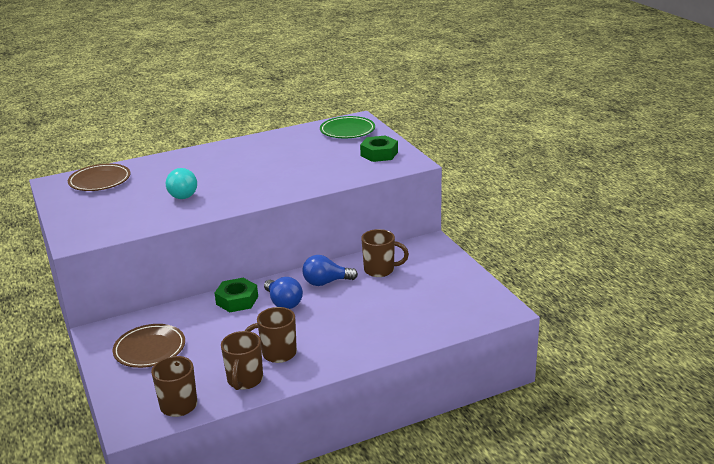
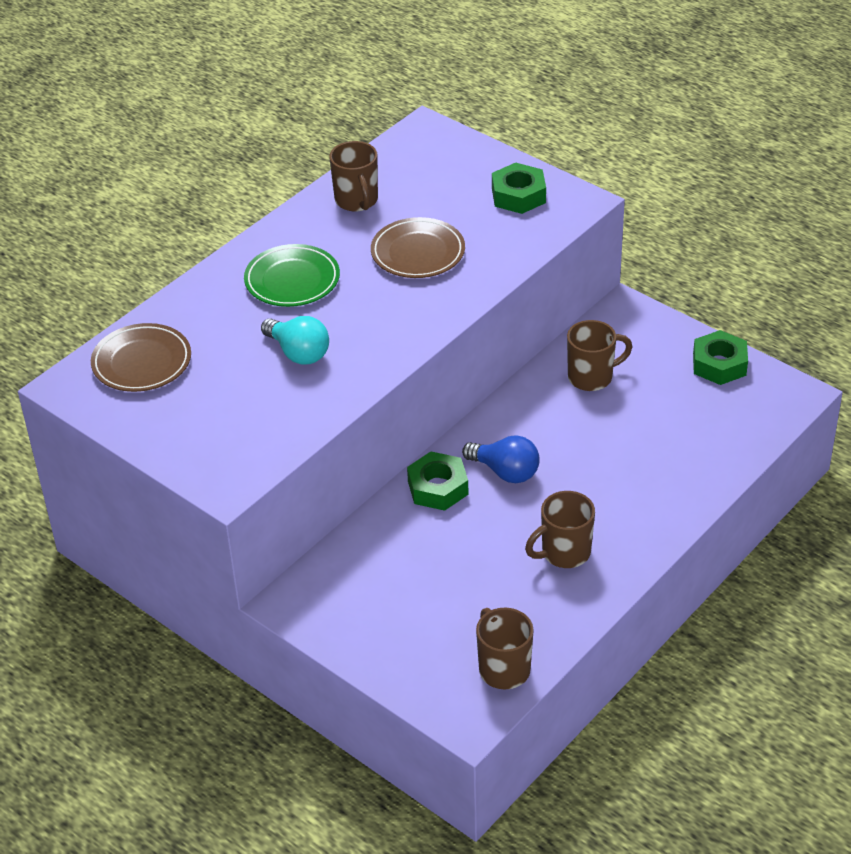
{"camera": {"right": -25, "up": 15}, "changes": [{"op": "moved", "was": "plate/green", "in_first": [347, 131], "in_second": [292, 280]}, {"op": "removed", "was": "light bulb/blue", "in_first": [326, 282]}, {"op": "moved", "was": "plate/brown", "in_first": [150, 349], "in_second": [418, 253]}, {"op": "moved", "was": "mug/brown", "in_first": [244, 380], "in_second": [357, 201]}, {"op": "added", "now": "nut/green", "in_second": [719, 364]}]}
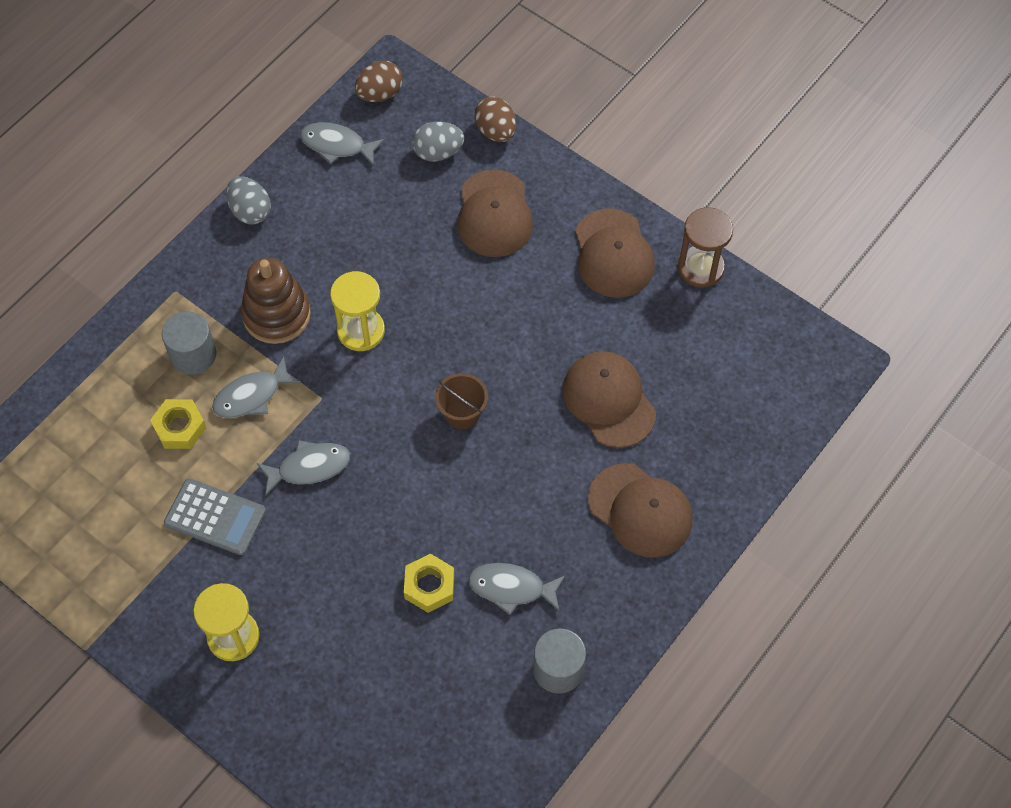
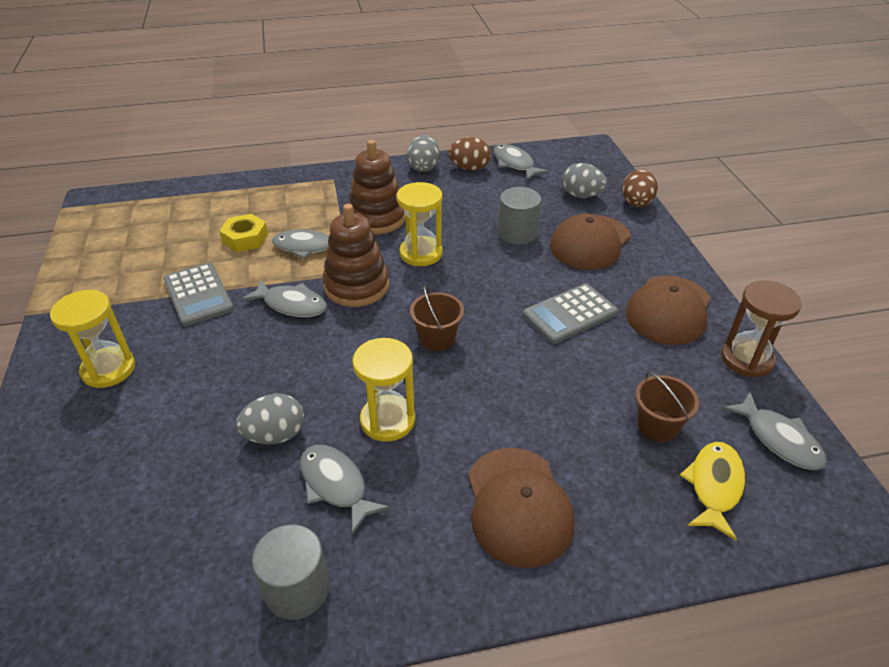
{"camera": {"right": 40, "up": -20}, "changes": [{"op": "moved", "was": "egg/brown", "in_first": [380, 94], "in_second": [469, 168]}, {"op": "moved", "was": "cylinder/grey", "in_first": [193, 355], "in_second": [517, 233]}, {"op": "removed", "was": "cap/brown", "in_first": [609, 400]}, {"op": "replaced", "was": "nut/yellow", "now": "egg/grey", "in_first": [429, 586], "in_second": [275, 435]}, {"op": "added", "now": "stacking toy/brown", "in_second": [356, 286]}, {"op": "added", "now": "calculator/grey", "in_second": [570, 314]}, {"op": "added", "now": "hourglass/yellow", "in_second": [387, 420]}, {"op": "added", "now": "bucket/brown", "in_second": [657, 426]}, {"op": "added", "now": "fish/grey", "in_second": [779, 439]}, {"op": "added", "now": "fish/yellow", "in_second": [714, 486]}]}
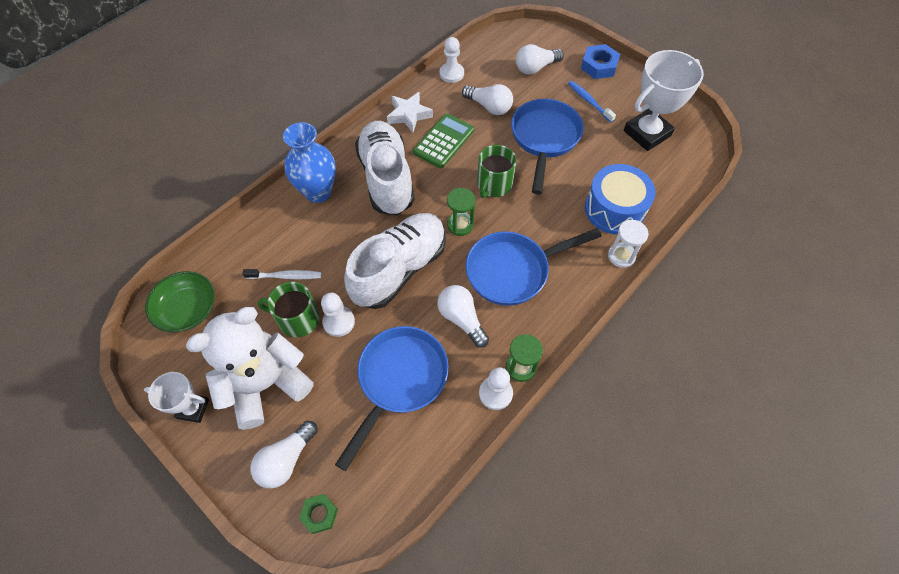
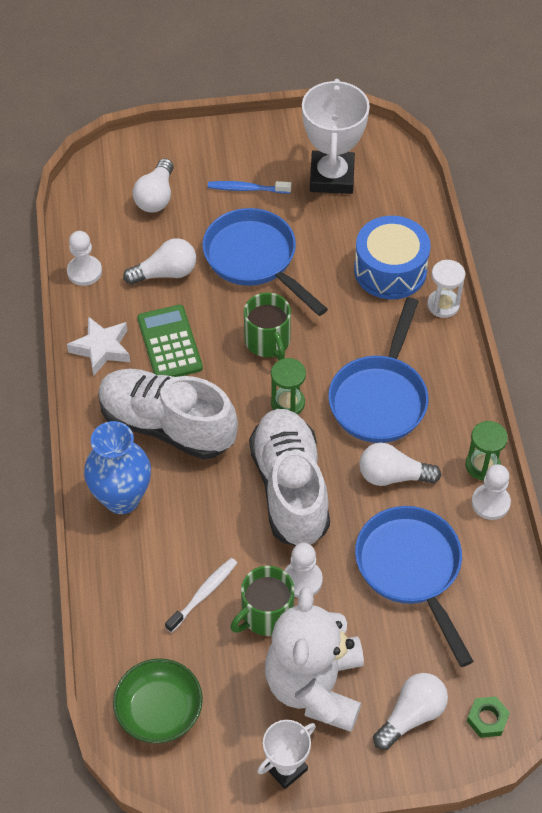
{"camera": {"right": -50, "up": -5}, "changes": [{"op": "removed", "was": "nut/blue", "in_first": [599, 66]}, {"op": "turned", "was": "light bulb/white", "in_first": [286, 460], "in_second": [411, 715], "clockwise": -120}]}
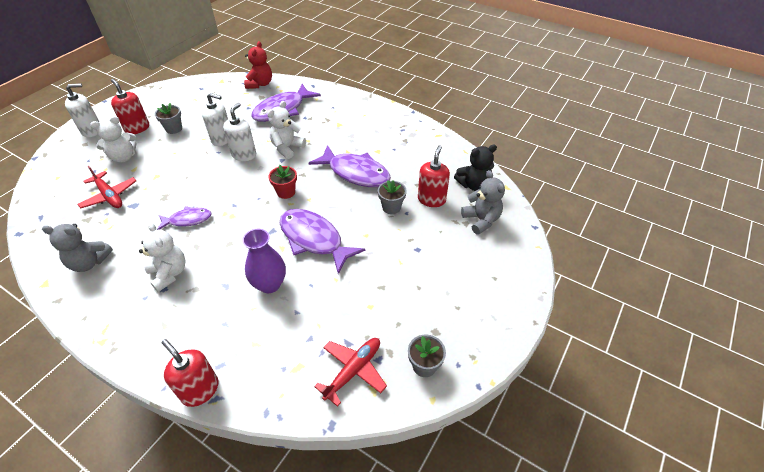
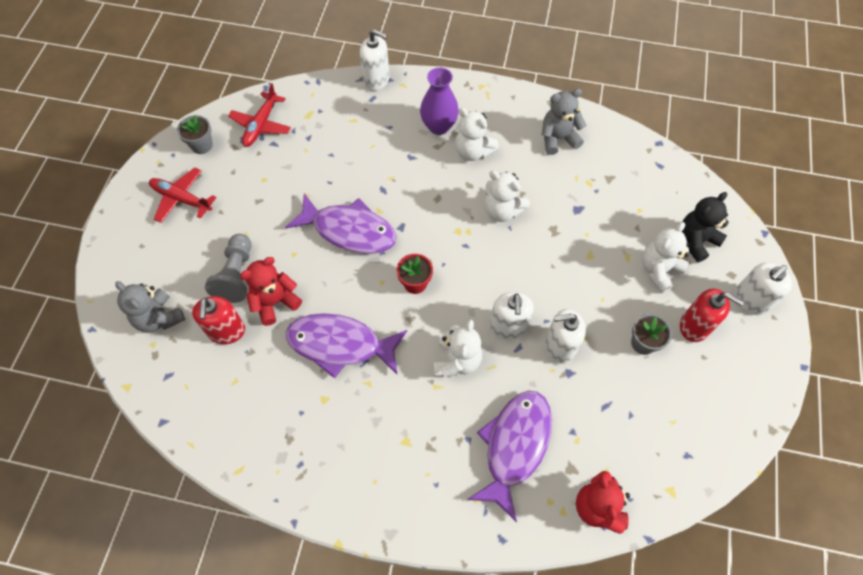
{"camera": {"right": 160, "up": 15}, "changes": [{"op": "moved", "was": "teddy bear/black", "in_first": [474, 185], "in_second": [696, 241]}, {"op": "moved", "was": "plane/red", "in_first": [109, 196], "in_second": [181, 199]}, {"op": "replaced", "was": "flower pot/grey", "now": "teddy bear/red", "in_first": [391, 207], "in_second": [275, 302]}, {"op": "replaced", "was": "fish/purple", "now": "teddy bear/white", "in_first": [188, 220], "in_second": [502, 210]}, {"op": "moved", "was": "vase/purple", "in_first": [270, 284], "in_second": [439, 126]}, {"op": "recoloured", "was": "soap dispenser/red", "now": "soap dispenser/white", "in_first": [200, 390], "in_second": [376, 80]}, {"op": "added", "now": "pawn/grey", "in_second": [236, 275]}]}
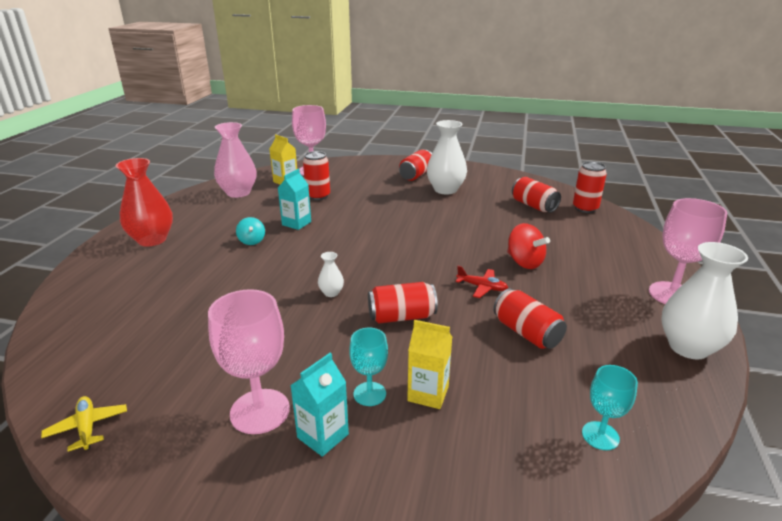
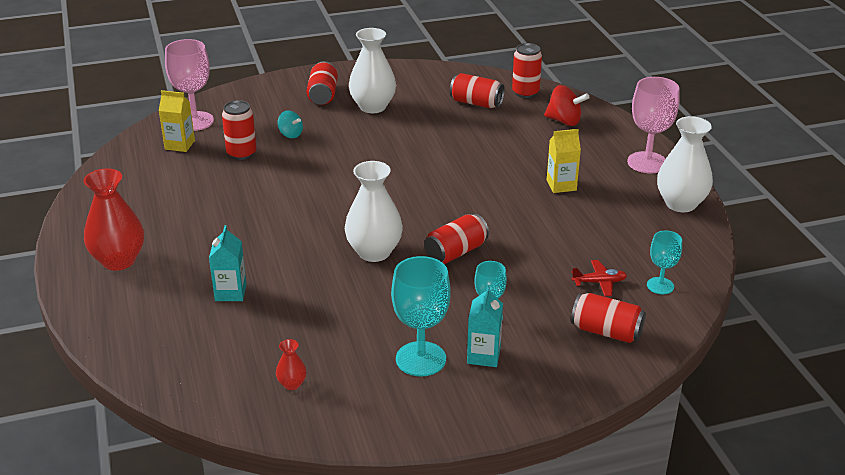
{"camera": {"right": -30, "up": 5}, "changes": [{"op": "removed", "was": "vase/pink", "in_first": [238, 193]}, {"op": "moved", "was": "carton/turquoise", "in_first": [296, 223], "in_second": [230, 292]}, {"op": "moved", "was": "spinning top/turquoise", "in_first": [252, 241], "in_second": [290, 134]}, {"op": "moved", "was": "spinning top/red", "in_first": [524, 262], "in_second": [564, 121]}, {"op": "resized", "was": "vase/white", "in_first": [331, 293], "in_second": [374, 252], "ratio": 2.19}, {"op": "moved", "was": "plane/red", "in_first": [482, 287], "in_second": [599, 282]}, {"op": "recoloured", "was": "goblet/pink", "now": "goblet/turquoise", "in_first": [260, 411], "in_second": [420, 359]}, {"op": "moved", "was": "can/red", "in_first": [526, 333], "in_second": [606, 331]}, {"op": "moved", "was": "carton/yellow", "in_first": [428, 393], "in_second": [561, 185]}, {"op": "removed", "was": "plane/yellow", "in_first": [87, 427]}, {"op": "added", "now": "vase/red", "in_second": [292, 384]}]}
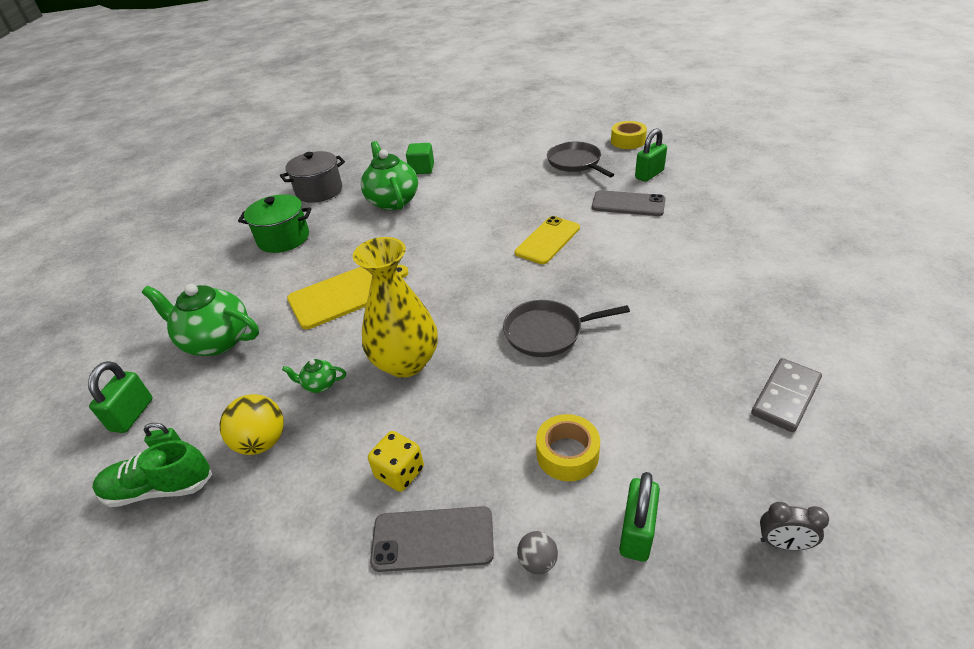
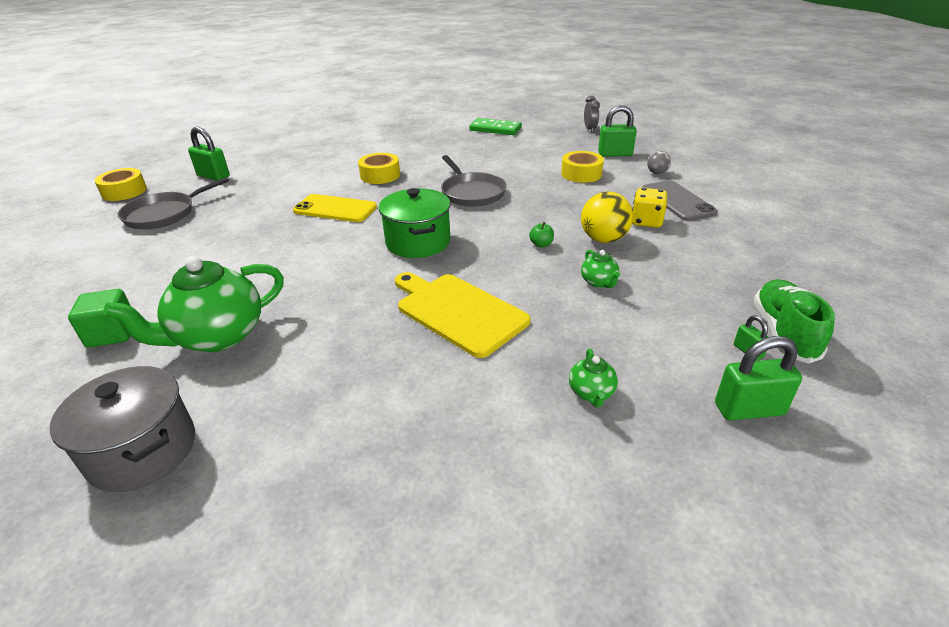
{"camera": {"right": -110, "up": -5}, "changes": [{"op": "removed", "was": "phone/grey", "in_first": [628, 204]}, {"op": "moved", "was": "pot/green", "in_first": [283, 238], "in_second": [418, 242]}, {"op": "replaced", "was": "vase/yellow", "now": "apple/green", "in_first": [406, 362], "in_second": [541, 244]}, {"op": "resized", "was": "teapot/green", "in_first": [217, 341], "in_second": [591, 393], "ratio": 0.45}, {"op": "recoloured", "was": "domino/grey", "now": "domino/green", "in_first": [785, 397], "in_second": [495, 129]}, {"op": "moved", "was": "ball/yellow", "in_first": [262, 442], "in_second": [603, 239]}, {"op": "turned", "was": "shoe/green", "in_first": [159, 488], "in_second": [783, 332], "clockwise": -150}, {"op": "added", "now": "tape/yellow", "in_second": [380, 175]}]}
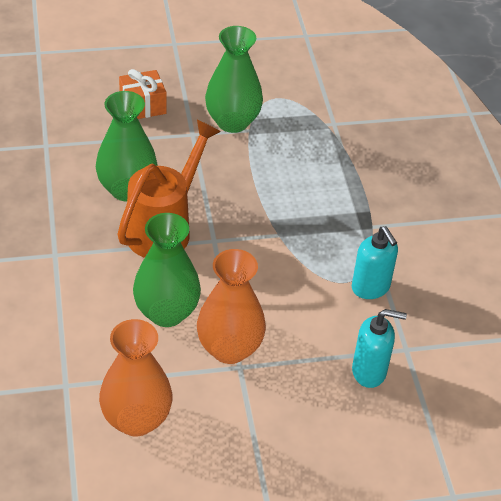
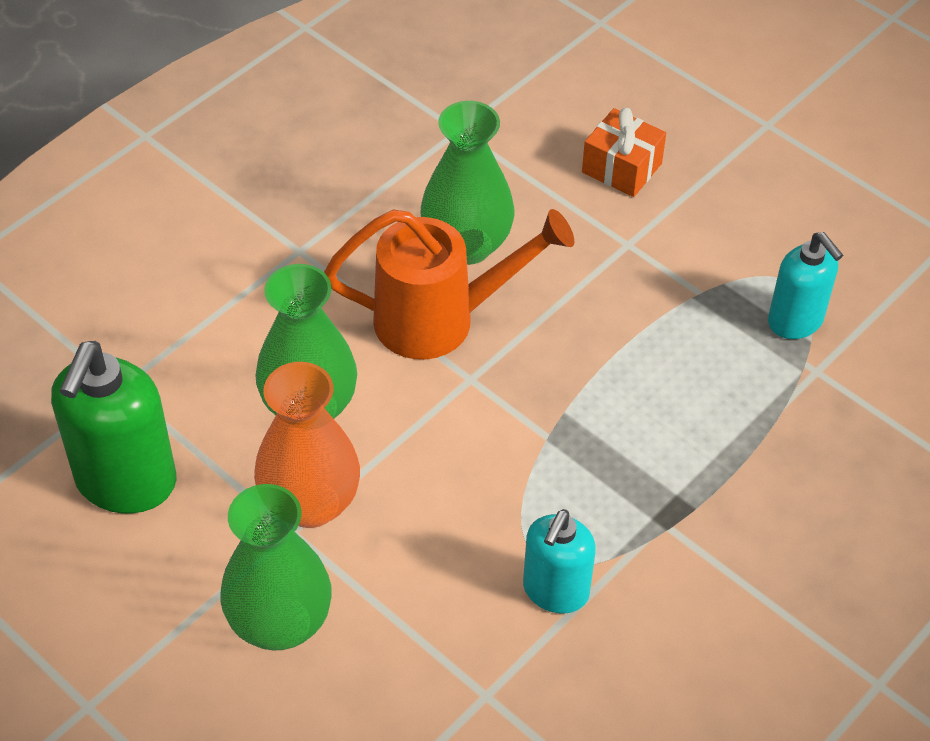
{"camera": {"right": 55, "up": 5}, "changes": [{"op": "moved", "was": "vase/green", "in_first": [232, 122], "in_second": [280, 623]}, {"op": "moved", "was": "soap dispenser/turquoise", "in_first": [369, 371], "in_second": [795, 321]}, {"op": "replaced", "was": "vase/orange", "now": "soap dispenser/green", "in_first": [136, 419], "in_second": [125, 482]}]}
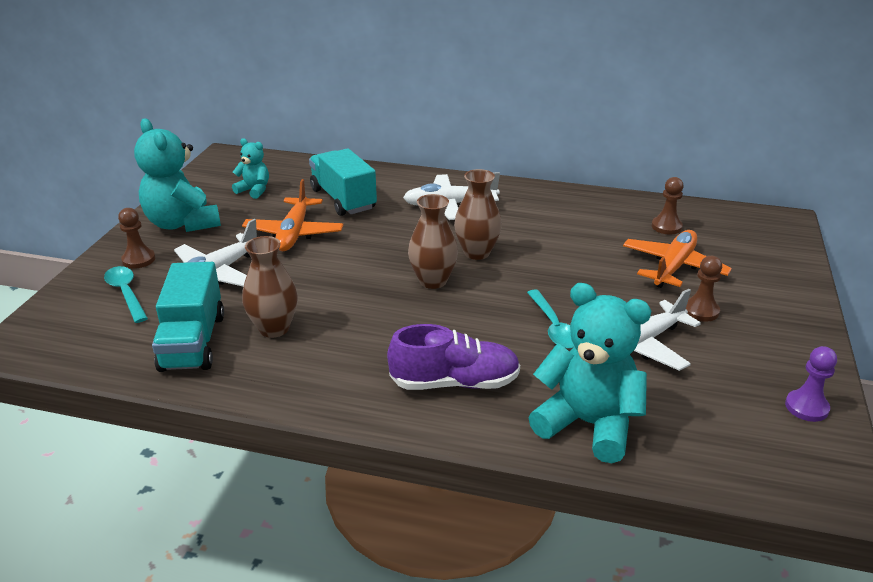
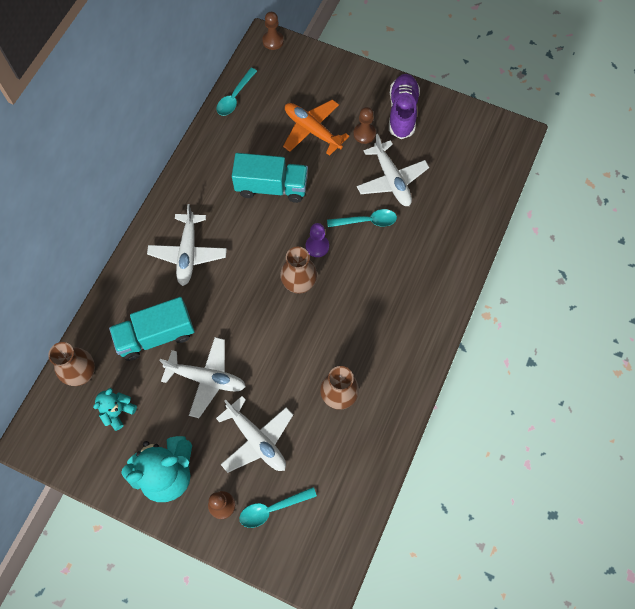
{"camera": {"right": -80, "up": 35}, "changes": [{"op": "moved", "was": "vase/brown", "in_first": [477, 253], "in_second": [82, 374]}, {"op": "moved", "was": "pawn/brown", "in_first": [666, 227], "in_second": [273, 41]}, {"op": "recoloured", "was": "plane/orange", "now": "plane/white", "in_first": [294, 233], "in_second": [206, 378]}, {"op": "moved", "was": "truck/turquoise", "in_first": [193, 342], "in_second": [271, 187]}, {"op": "removed", "was": "teddy bear/turquoise", "in_first": [588, 424]}, {"op": "moved", "was": "shoe/purple", "in_first": [455, 383], "in_second": [402, 112]}, {"op": "moved", "was": "pawn/purple", "in_first": [806, 407], "in_second": [317, 246]}, {"op": "added", "now": "spoon/turquoise", "in_second": [235, 97]}]}
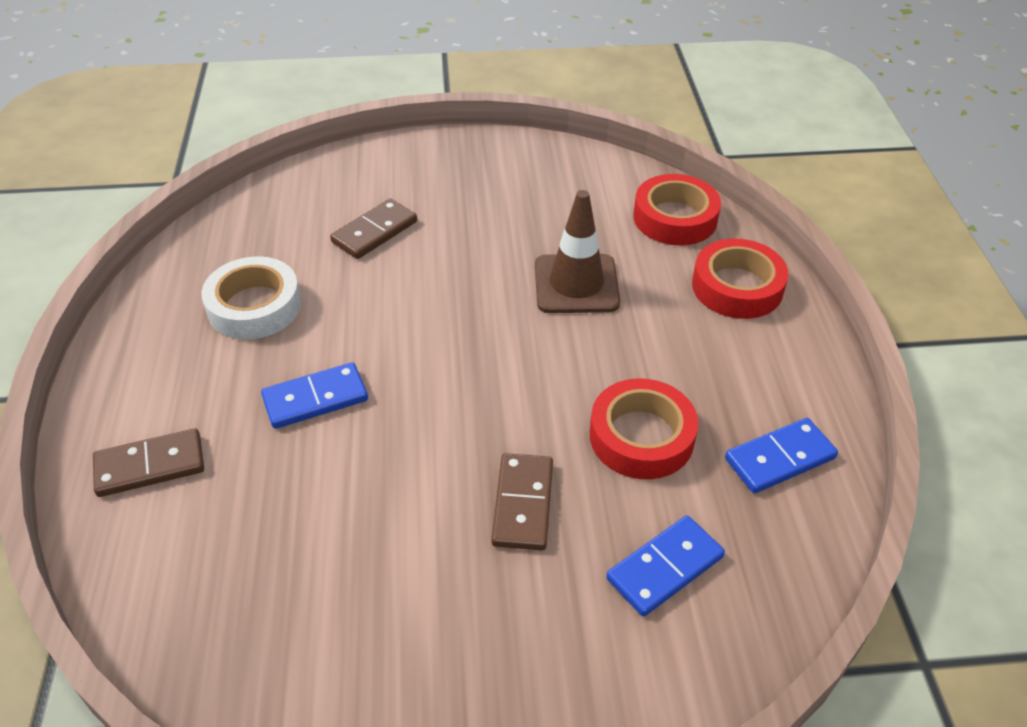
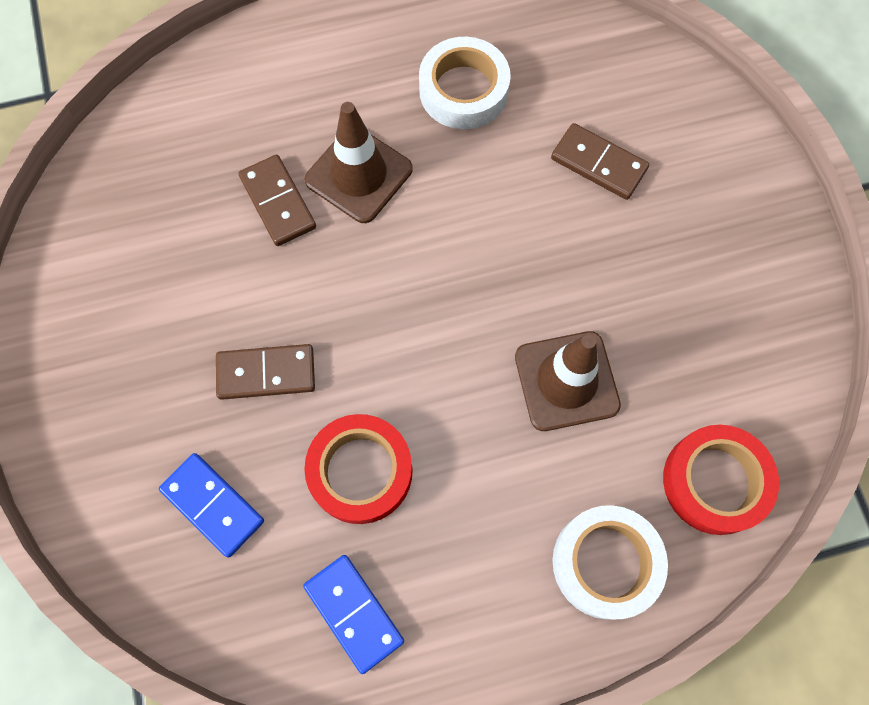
{"camera": {"right": 80, "up": 25}, "changes": [{"op": "recoloured", "was": "tape/red", "now": "tape/white", "in_first": [737, 287], "in_second": [606, 563]}, {"op": "replaced", "was": "domino/blue", "now": "traffic cone/brown", "in_first": [315, 398], "in_second": [359, 175]}, {"op": "moved", "was": "domino/brown", "in_first": [150, 466], "in_second": [277, 202]}]}
